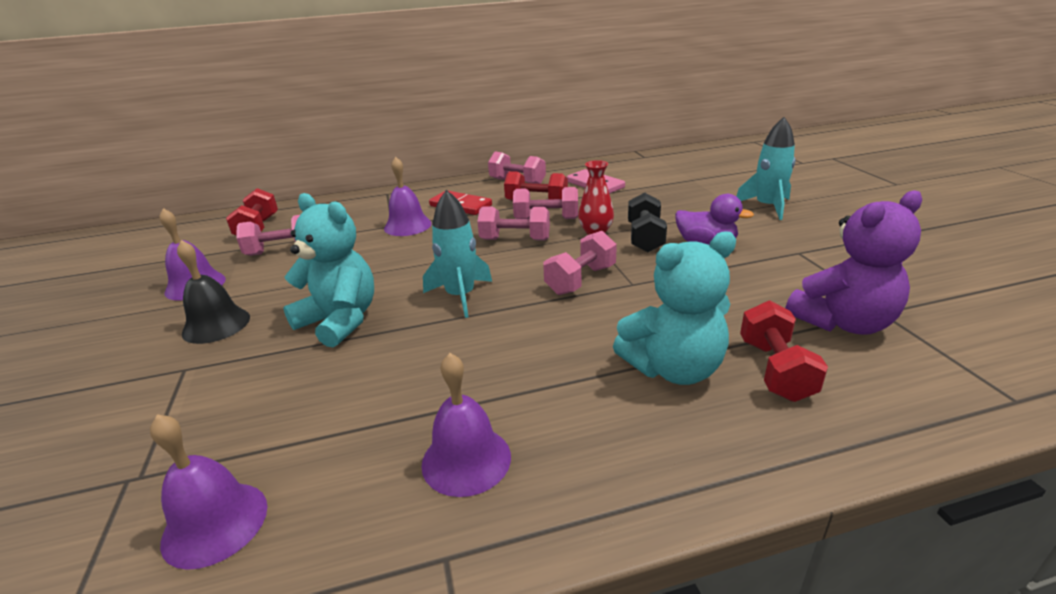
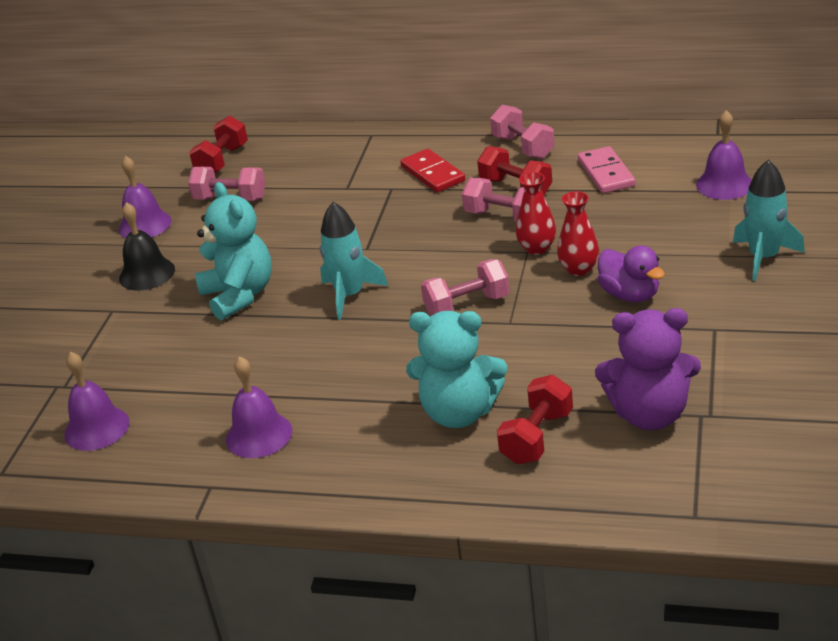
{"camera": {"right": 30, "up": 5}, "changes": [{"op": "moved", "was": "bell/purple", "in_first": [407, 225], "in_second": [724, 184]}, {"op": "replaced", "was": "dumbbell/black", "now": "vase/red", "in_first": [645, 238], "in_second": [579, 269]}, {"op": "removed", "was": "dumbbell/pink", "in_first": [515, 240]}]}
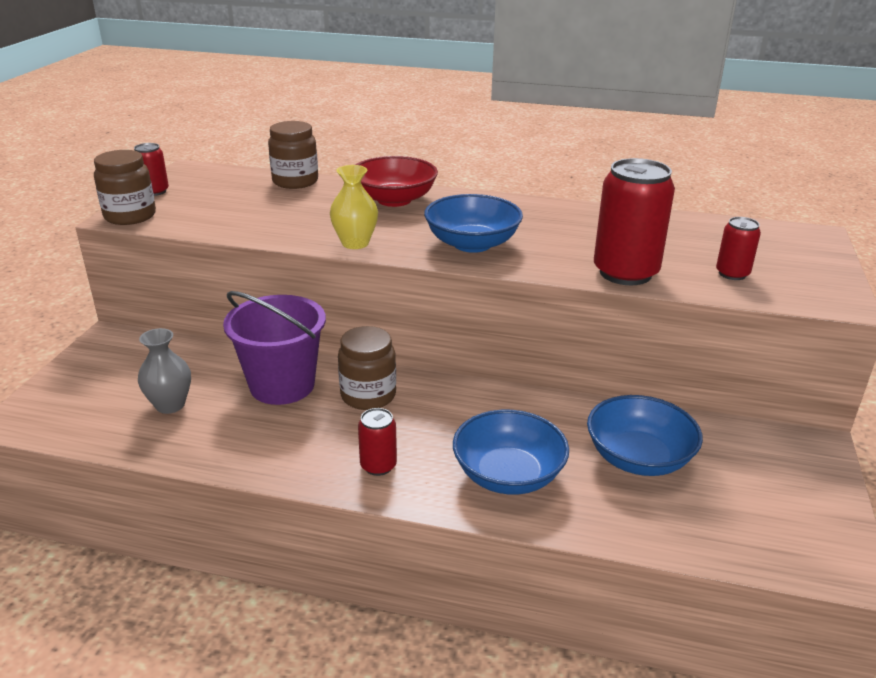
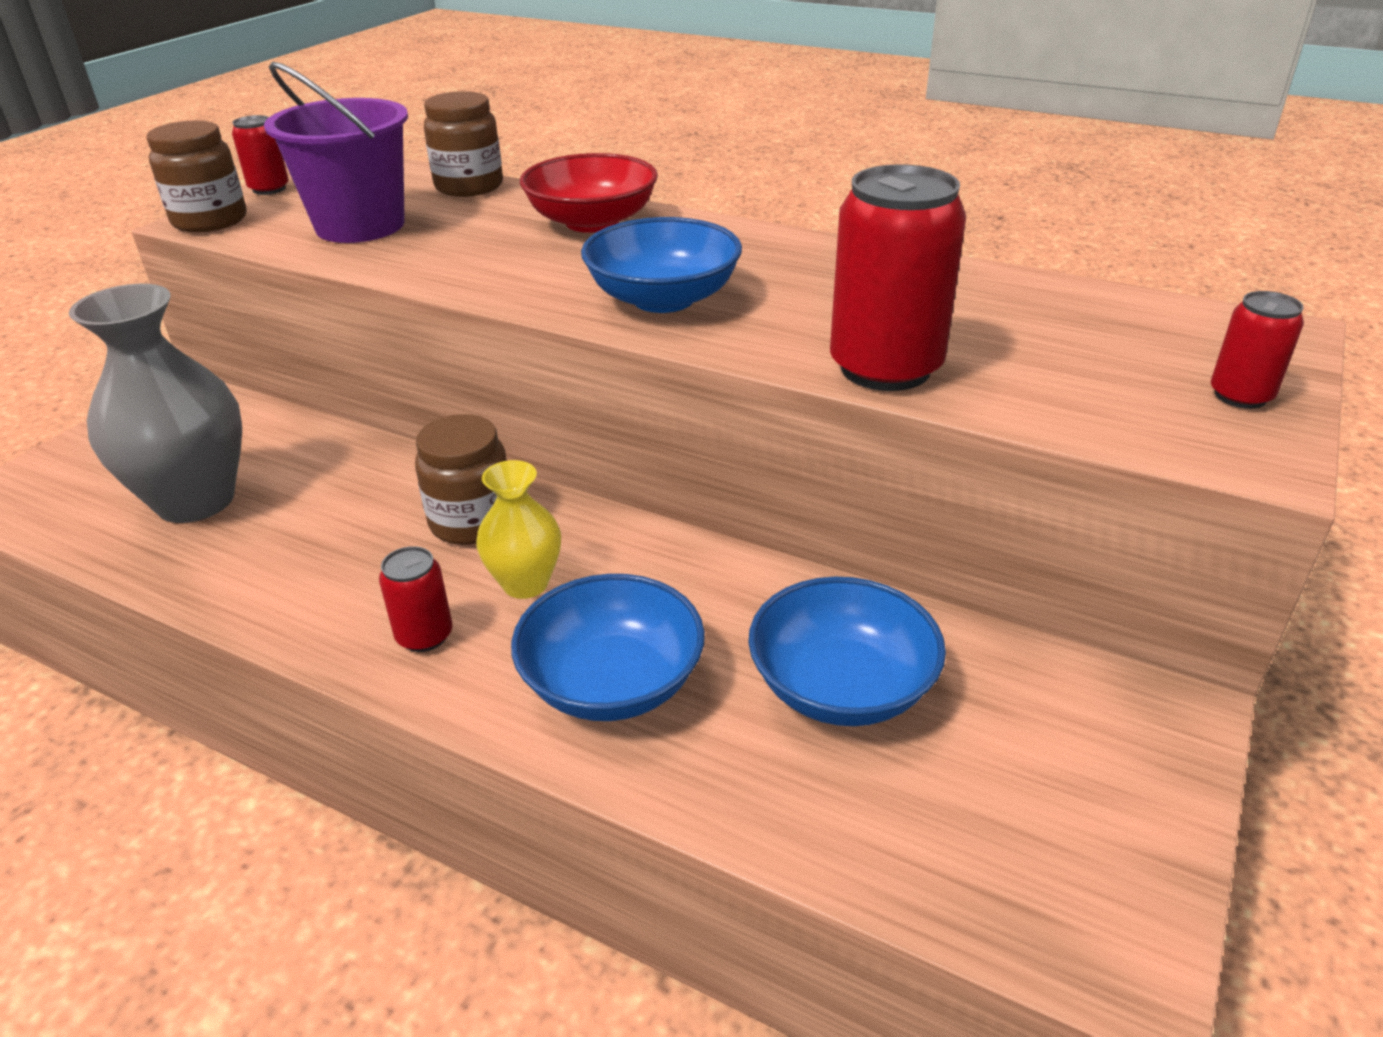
{"camera": {"right": 15, "up": 5}, "changes": [{"op": "moved", "was": "vase/yellow", "in_first": [355, 243], "in_second": [525, 583]}, {"op": "moved", "was": "can/red", "in_first": [732, 274], "in_second": [1240, 396]}, {"op": "moved", "was": "bucket/purple", "in_first": [282, 385], "in_second": [360, 226]}, {"op": "resized", "was": "vase/grey", "in_first": [170, 405], "in_second": [195, 500], "ratio": 1.82}]}
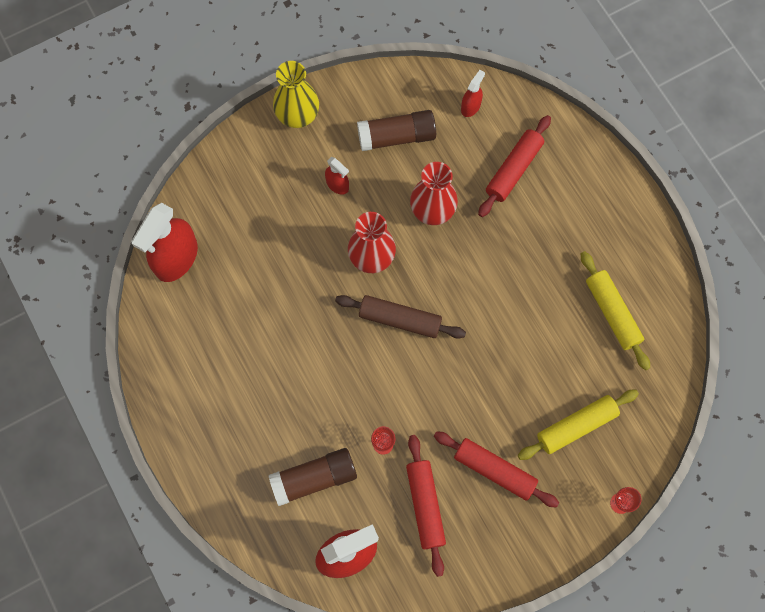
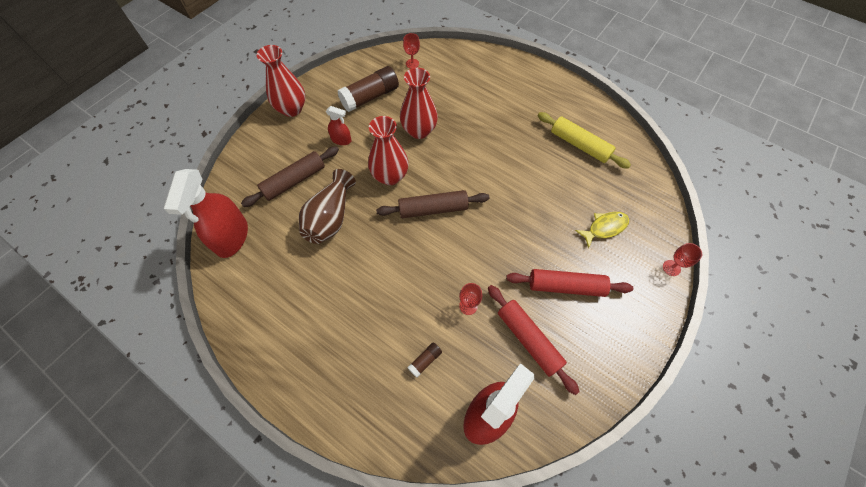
{"camera": {"right": -25, "up": -10}, "changes": [{"op": "recoloured", "was": "vase/yellow", "now": "vase/red", "in_first": [298, 115], "in_second": [292, 109]}, {"op": "replaced", "was": "spray bottle/red", "now": "goblet/red", "in_first": [470, 106], "in_second": [412, 63]}, {"op": "removed", "was": "rolling pin/red", "in_first": [513, 169]}, {"op": "replaced", "was": "rolling pin/yellow", "now": "fish/yellow", "in_first": [576, 426], "in_second": [604, 228]}, {"op": "resized", "was": "glue stick/brown", "in_first": [314, 478], "in_second": [425, 360], "ratio": 0.45}, {"op": "added", "now": "rolling pin/brown", "in_second": [294, 181]}, {"op": "added", "now": "vase/brown", "in_second": [330, 218]}]}
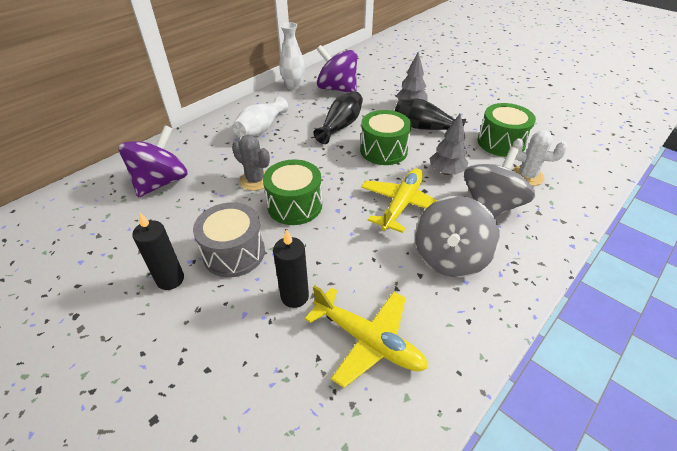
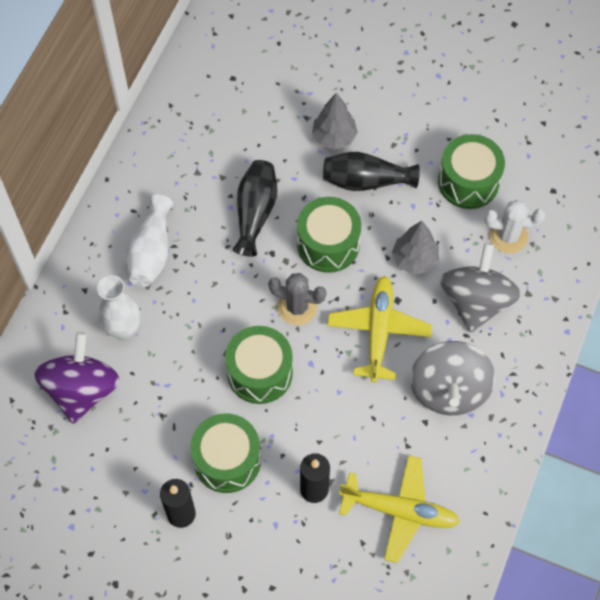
{"camera": {"right": -20, "up": 20}, "changes": [{"op": "moved", "was": "vase/white", "in_first": [293, 86], "in_second": [123, 329]}, {"op": "removed", "was": "spinning top/purple", "in_first": [337, 89]}, {"op": "moved", "was": "cactus/grey", "in_first": [255, 180], "in_second": [297, 307]}, {"op": "recoloured", "was": "drum/grey", "now": "drum/green", "in_first": [234, 253], "in_second": [227, 460]}]}
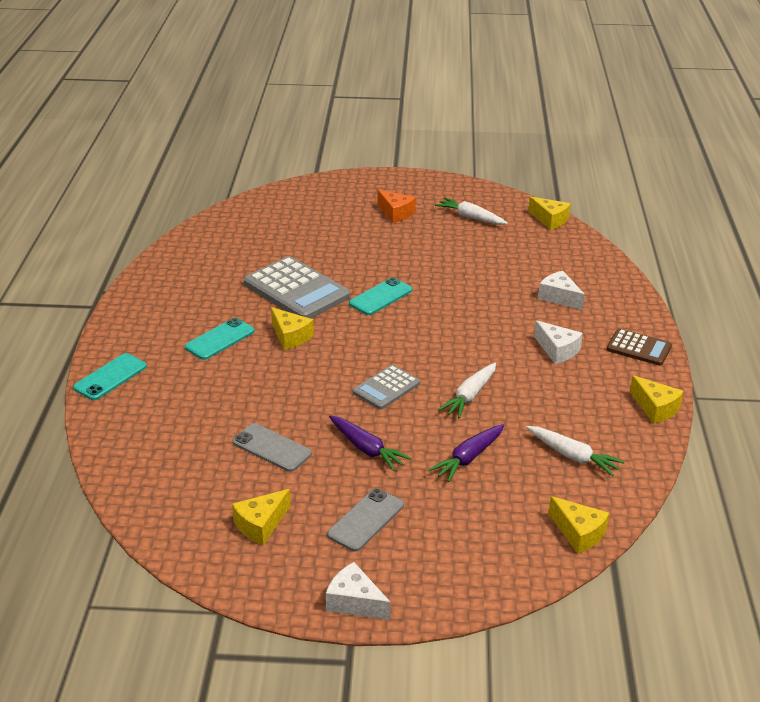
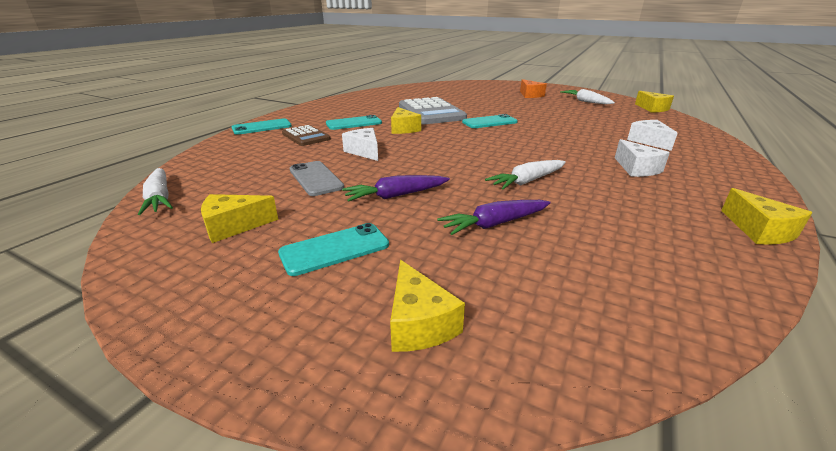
{"camera": {"right": 25, "up": -5}, "changes": [{"op": "moved", "was": "calculator/brown", "in_first": [638, 348], "in_second": [306, 136]}, {"op": "removed", "was": "calculator/grey", "in_first": [386, 388]}, {"op": "turned", "was": "carrot/purple", "in_first": [367, 449], "in_second": [395, 196], "clockwise": 90}, {"op": "moved", "was": "carrot/white", "in_first": [573, 456], "in_second": [160, 198]}, {"op": "recoloured", "was": "phone/grey", "now": "phone/turquoise", "in_first": [366, 520], "in_second": [335, 249]}, {"op": "moved", "was": "cheese/yellow", "in_first": [579, 533], "in_second": [419, 323]}, {"op": "moved", "was": "cheese/white", "in_first": [354, 602], "in_second": [364, 151]}]}
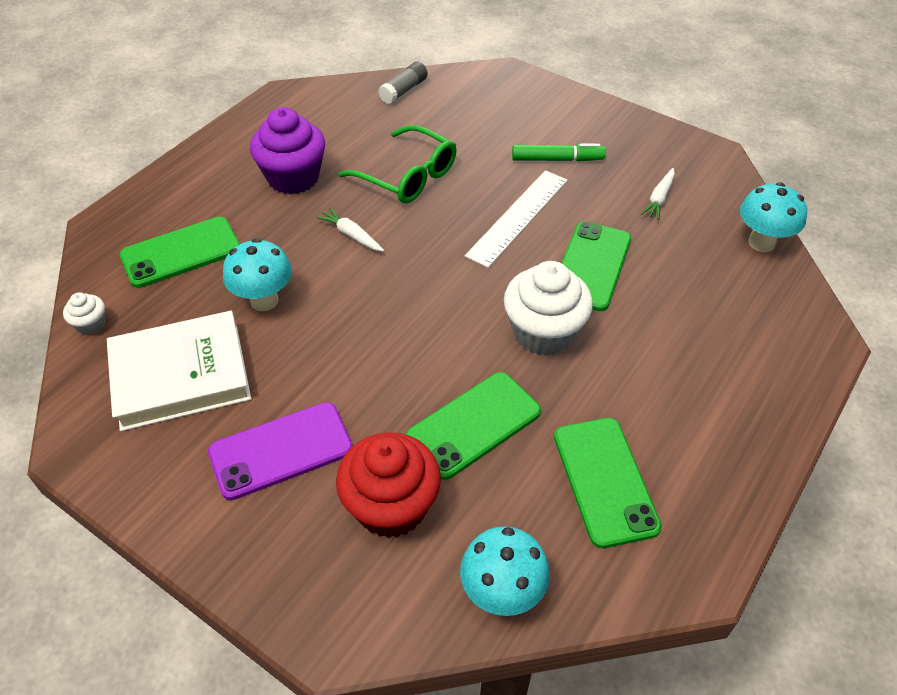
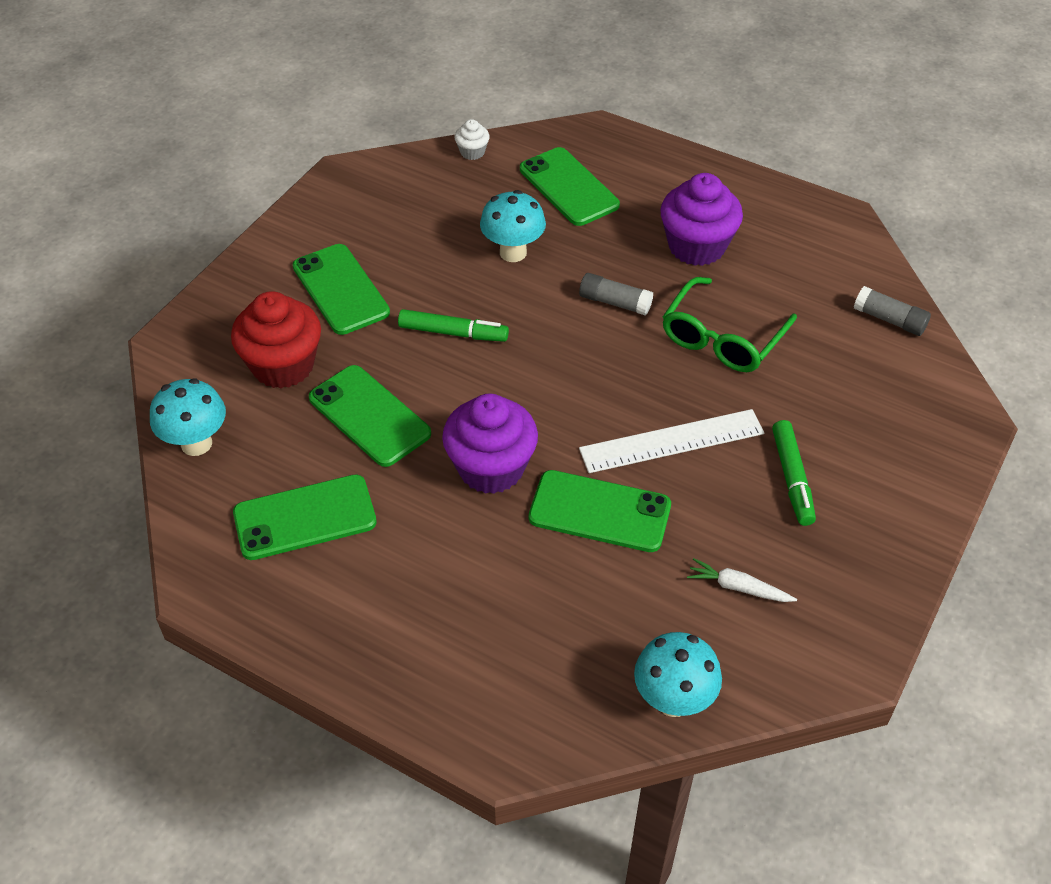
{"camera": {"right": 85, "up": 0}, "changes": [{"op": "turned", "was": "ruler/white", "in_first": [518, 217], "in_second": [672, 441], "clockwise": -45}, {"op": "replaced", "was": "carrot/white", "now": "glue stick/grey", "in_first": [351, 235], "in_second": [614, 302]}, {"op": "recoloured", "was": "cupcake/white", "now": "cupcake/purple", "in_first": [543, 333], "in_second": [491, 468]}, {"op": "removed", "was": "book/white", "in_first": [181, 376]}, {"op": "recoloured", "was": "phone/purple", "now": "phone/green", "in_first": [281, 450], "in_second": [341, 289]}, {"op": "added", "now": "marker/green", "in_second": [453, 333]}]}
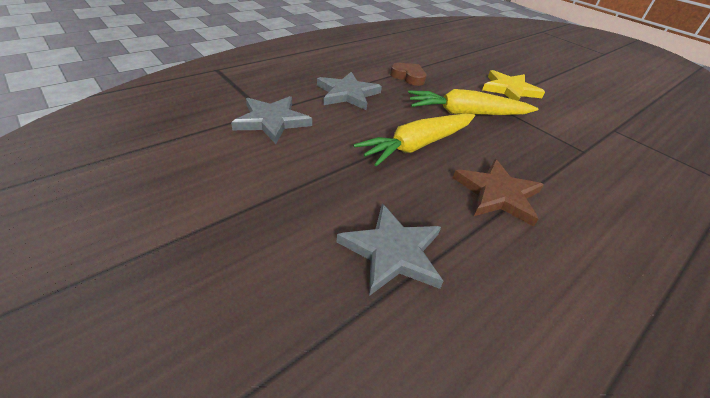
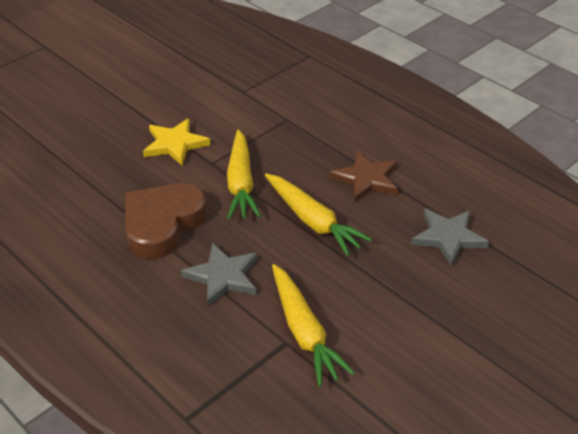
{"camera": {"right": -90, "up": 0}, "changes": [{"op": "resized", "was": "heart/brown", "in_first": [408, 77], "in_second": [162, 224], "ratio": 2.02}, {"op": "replaced", "was": "star/grey", "now": "carrot/yellow", "in_first": [272, 121], "in_second": [304, 331]}]}
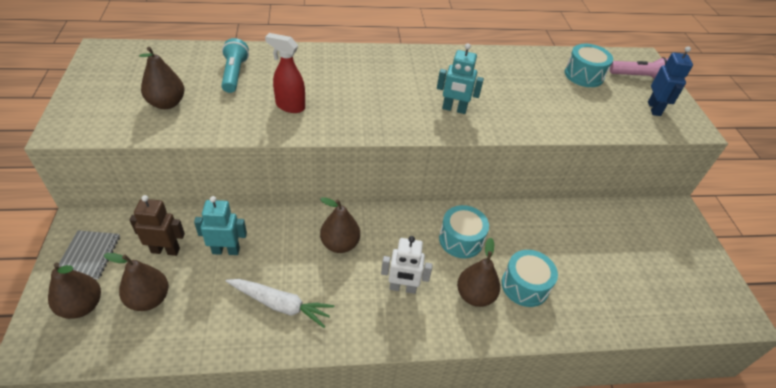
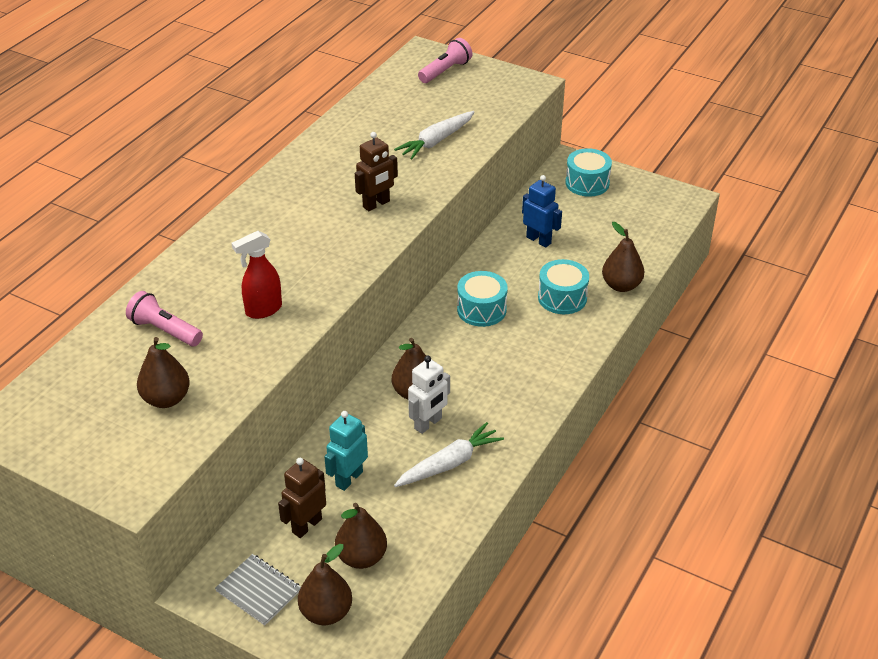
{"camera": {"right": -50, "up": -5}, "changes": [{"op": "recoloured", "was": "flashlight/turquoise", "now": "flashlight/pink", "in_first": [234, 74], "in_second": [165, 330]}, {"op": "recoloured", "was": "robot/turquoise", "now": "robot/brown", "in_first": [454, 109], "in_second": [376, 204]}, {"op": "moved", "was": "drum/turquoise", "in_first": [584, 75], "in_second": [587, 183]}, {"op": "moved", "was": "robot/blue", "in_first": [654, 109], "in_second": [539, 240]}, {"op": "moved", "was": "robot/white", "in_first": [402, 288], "in_second": [428, 424]}, {"op": "moved", "was": "pear/brown", "in_first": [475, 295], "in_second": [621, 285]}, {"op": "added", "now": "carrot/white", "in_second": [436, 141]}]}
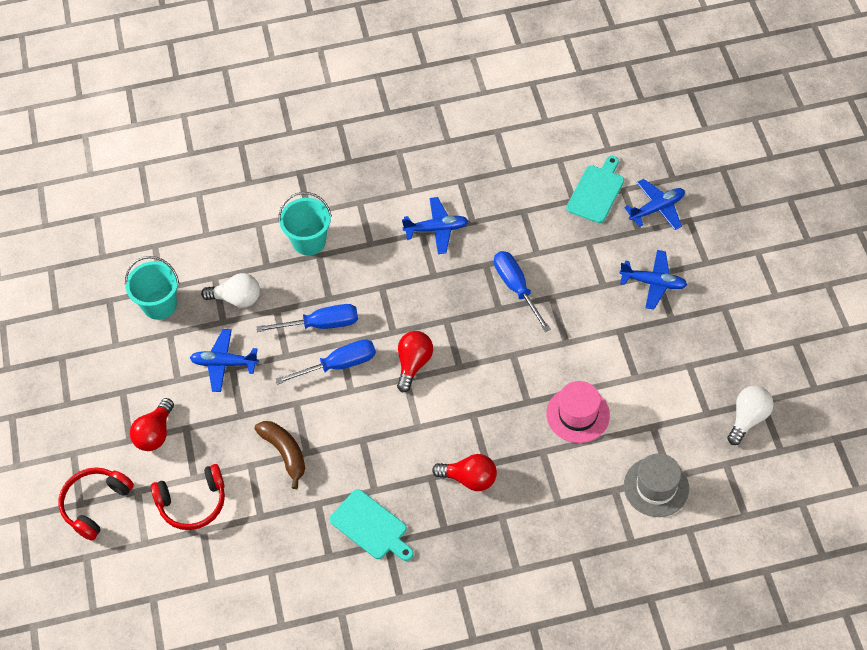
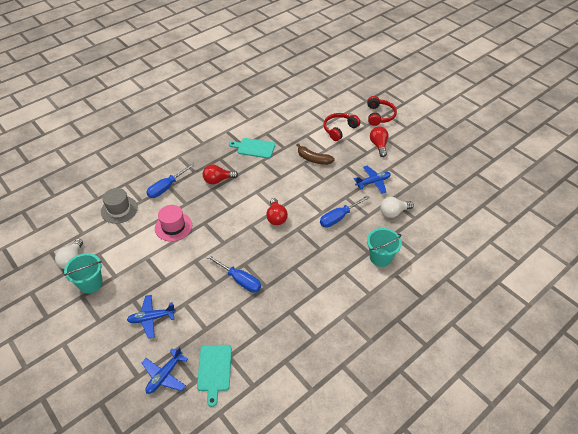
{"camera": {"right": 150, "up": -10}, "changes": [{"op": "removed", "was": "plane/blue", "in_first": [436, 229]}, {"op": "moved", "was": "bucket/turquoise", "in_first": [159, 305], "in_second": [90, 283]}, {"op": "moved", "was": "screwdriver/blue", "in_first": [339, 365], "in_second": [166, 187]}]}
